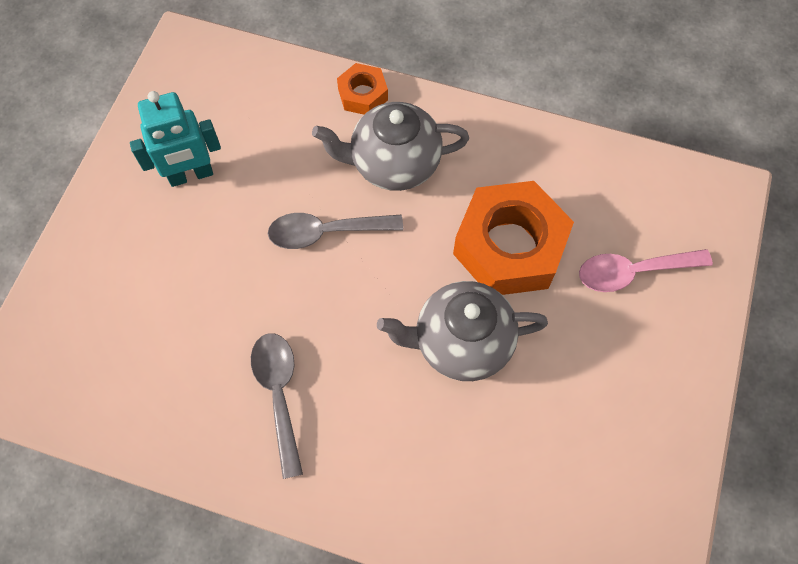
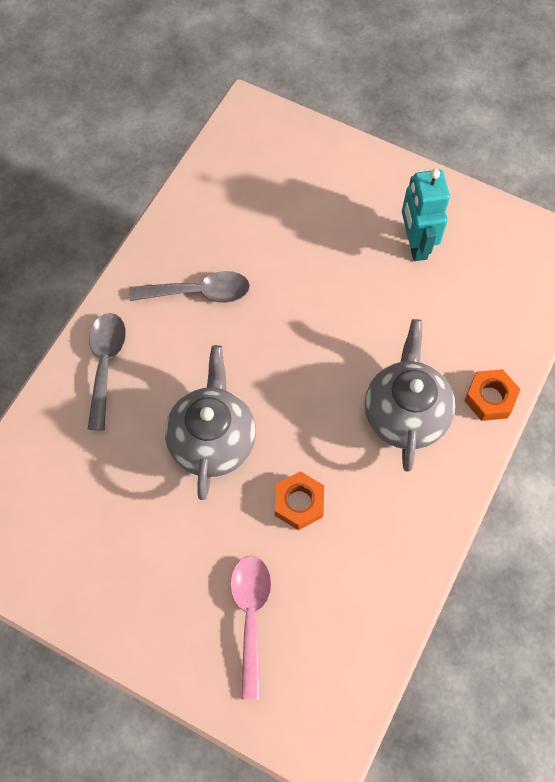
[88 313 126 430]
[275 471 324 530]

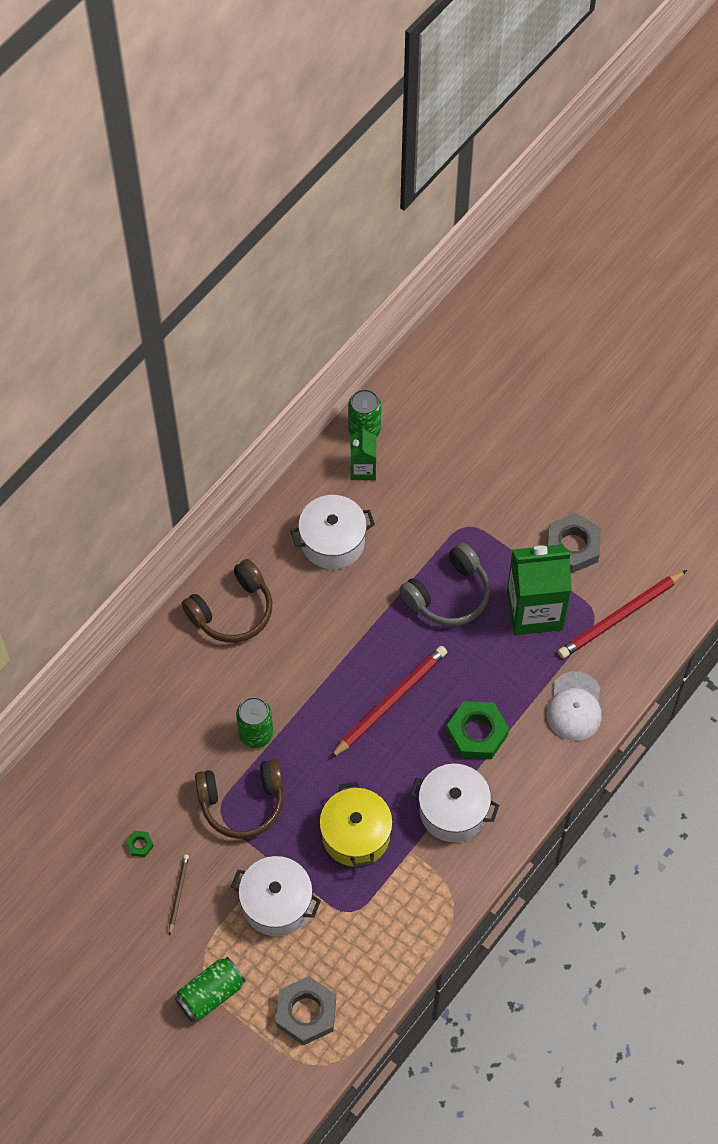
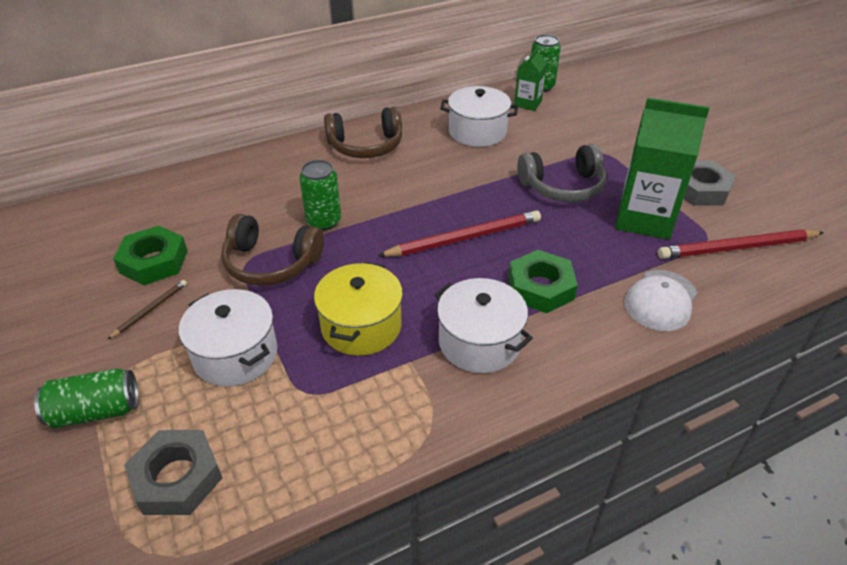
[113 225 188 285]

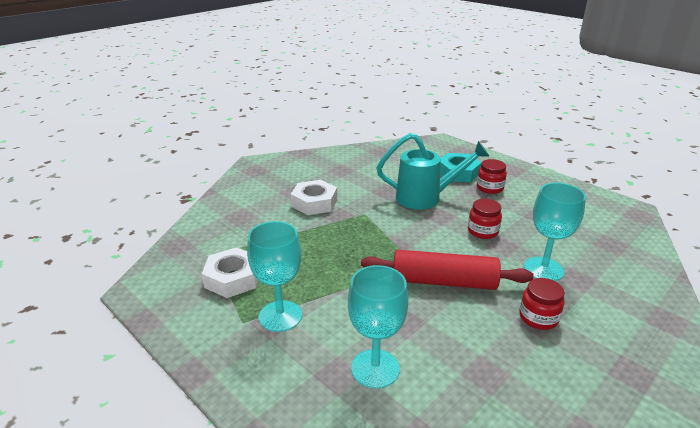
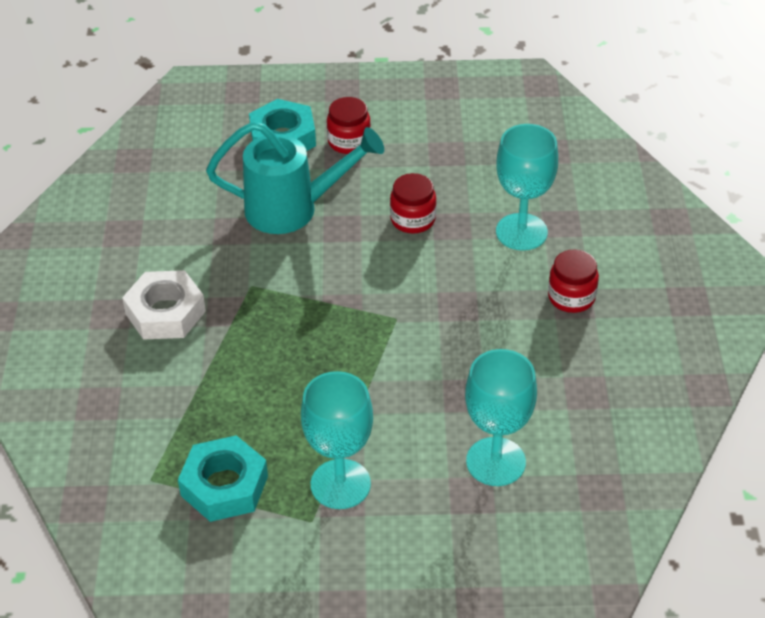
[178 435 268 522]
[361 250 534 290] (first image)
[206 122 384 234]

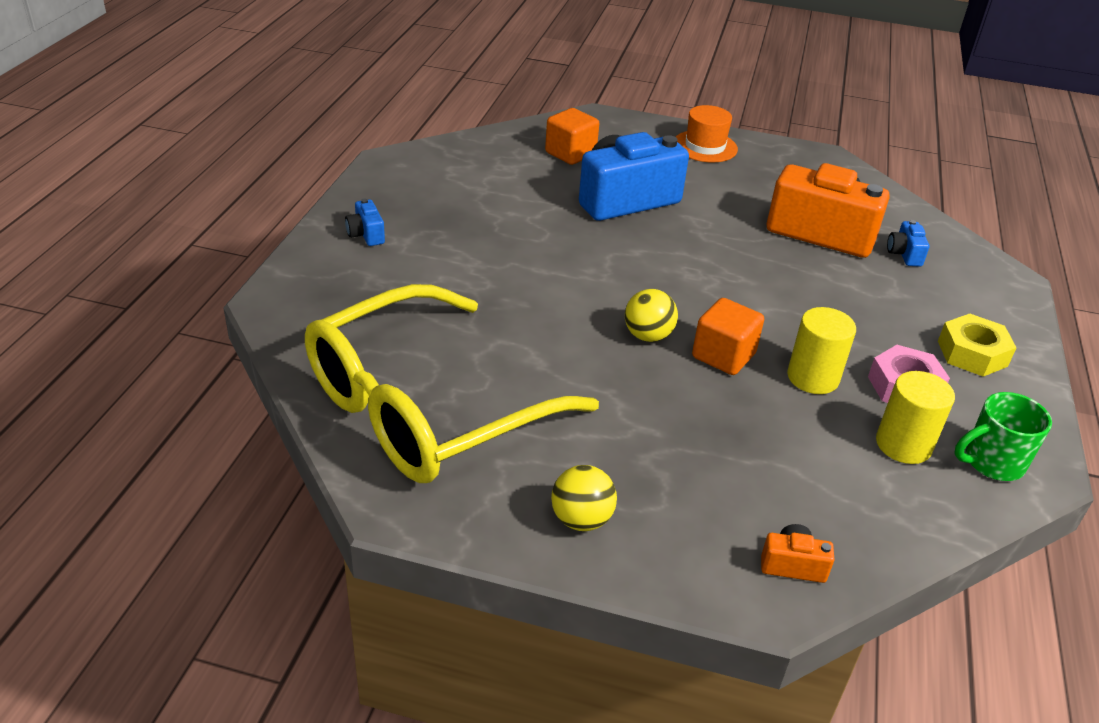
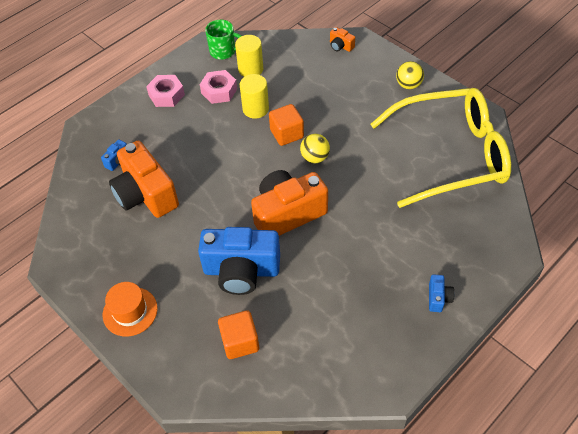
[146 75 185 107]
[251 170 328 236]

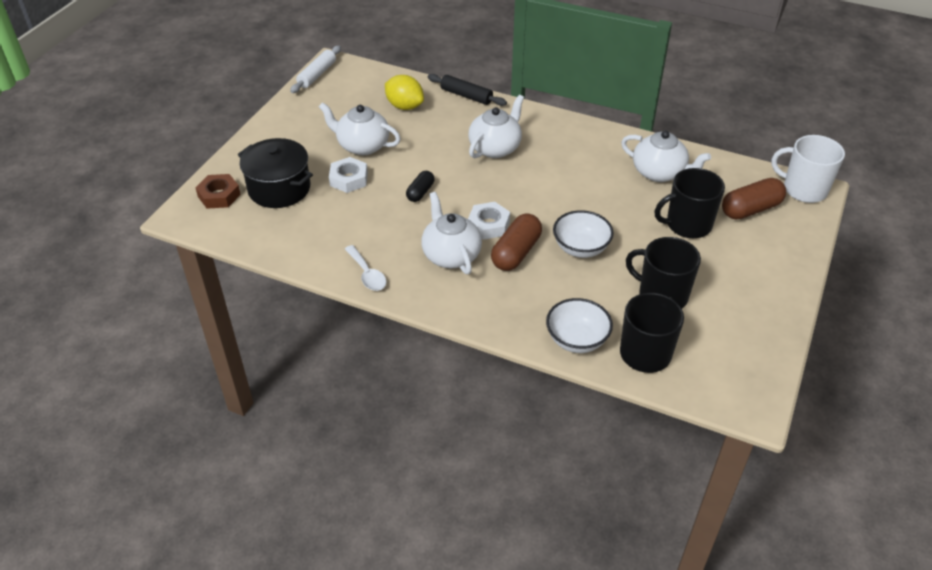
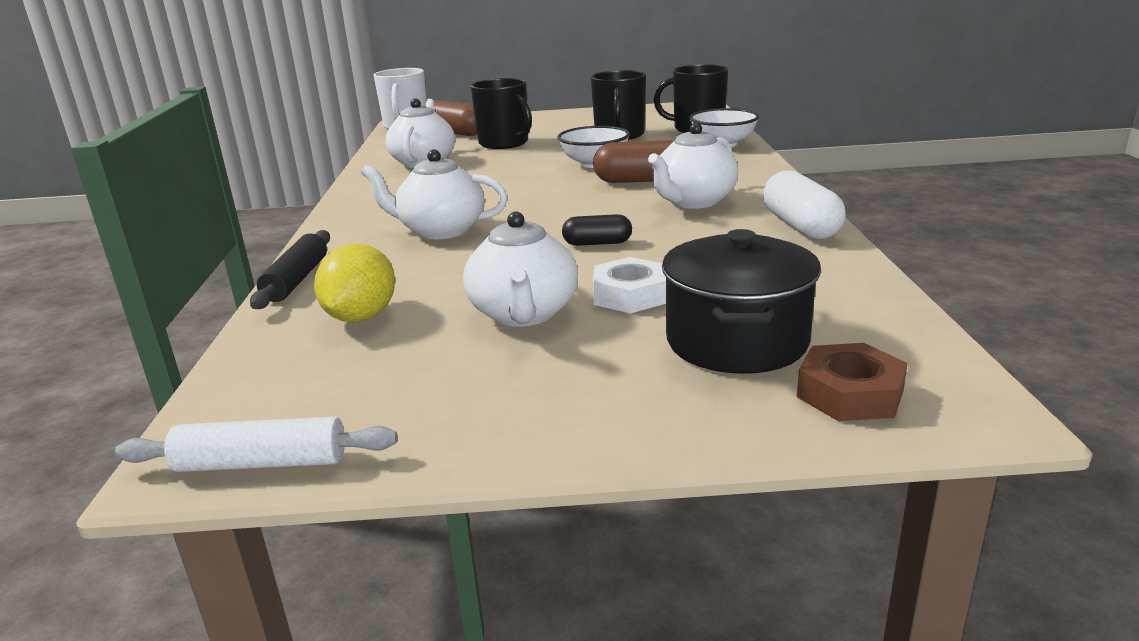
[763 170 846 239]
[468 202 510 240] (first image)

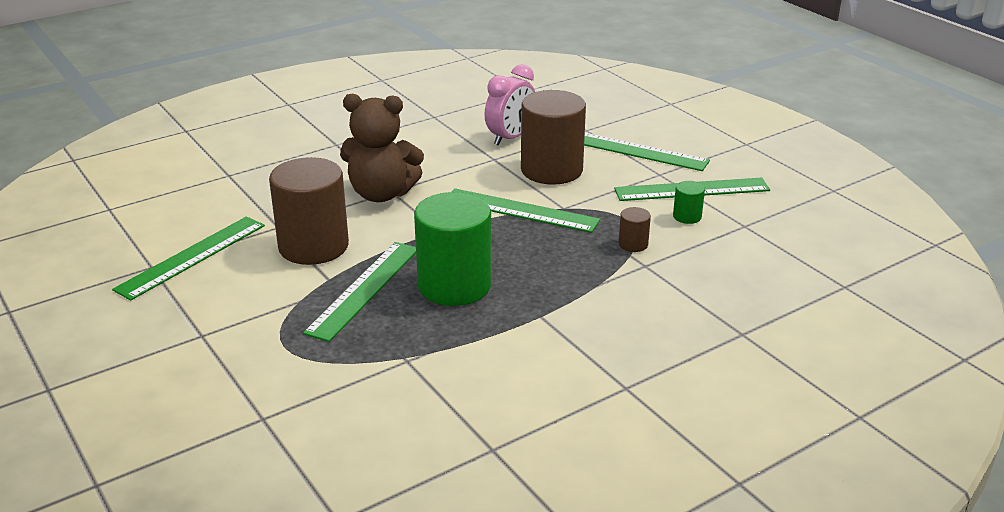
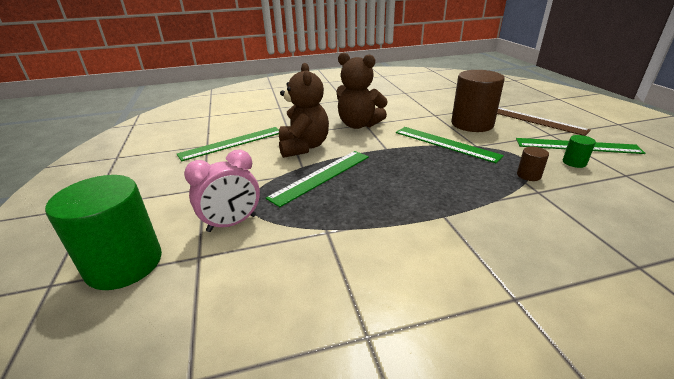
[279 63 329 158]
[45 175 162 290]
[184 149 260 232]
[497 107 591 136]

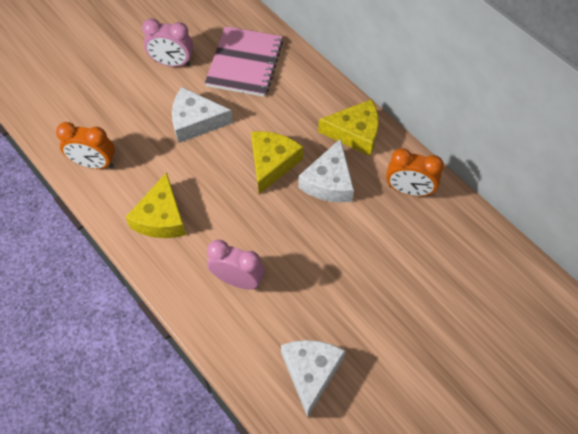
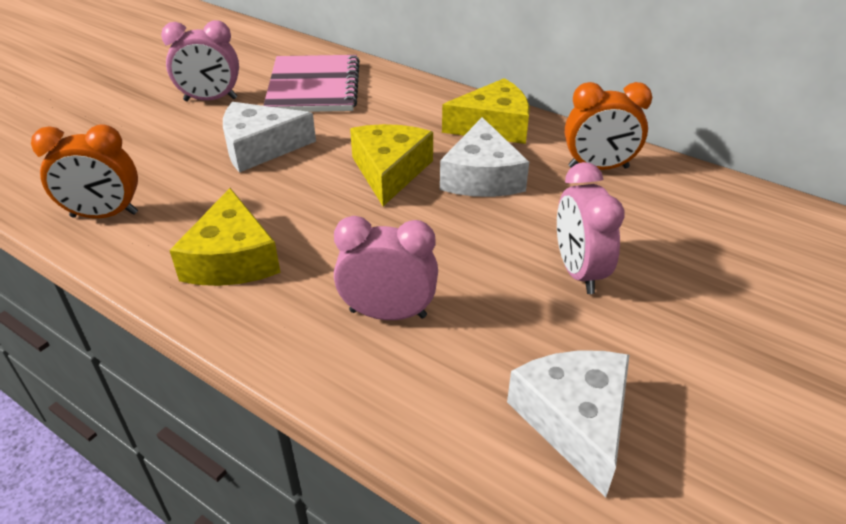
[557 162 625 294]

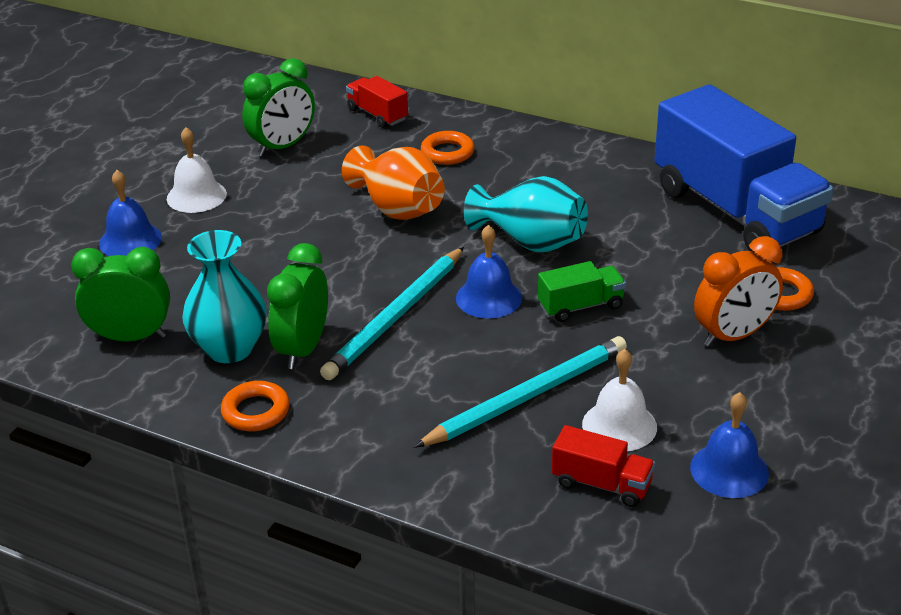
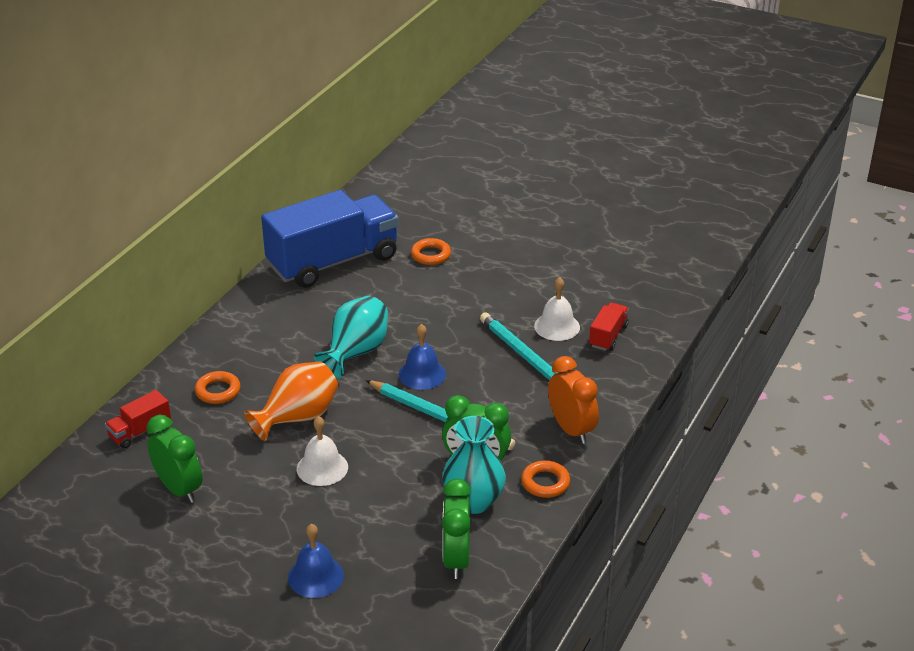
[297 416 348 486]
[538 261 626 322] (first image)
[690 392 769 498] (first image)
[548 356 599 444]

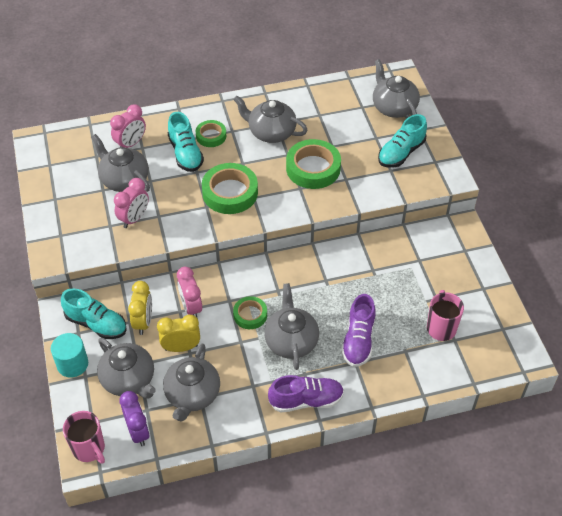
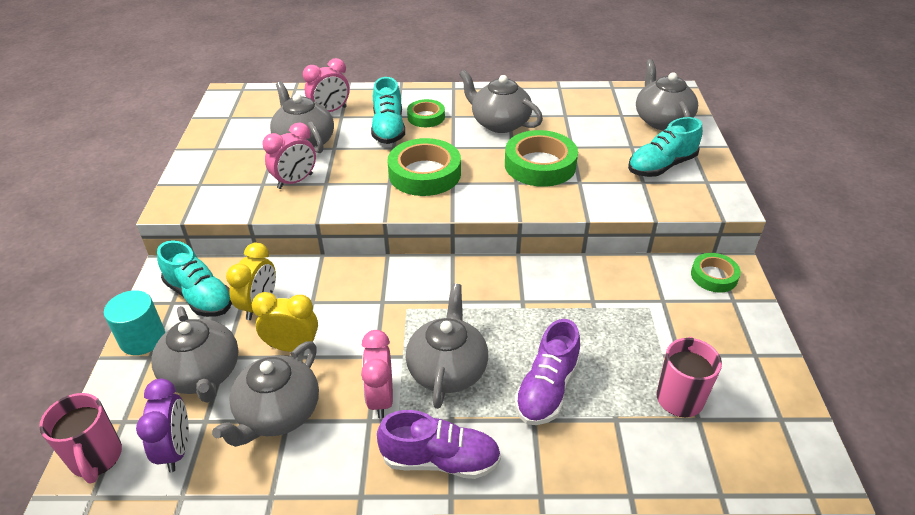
[361 330 393 419]
[691 253 741 292]

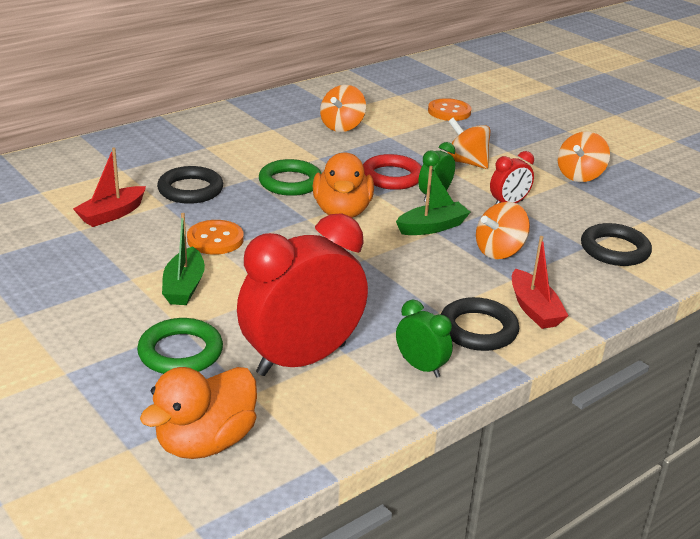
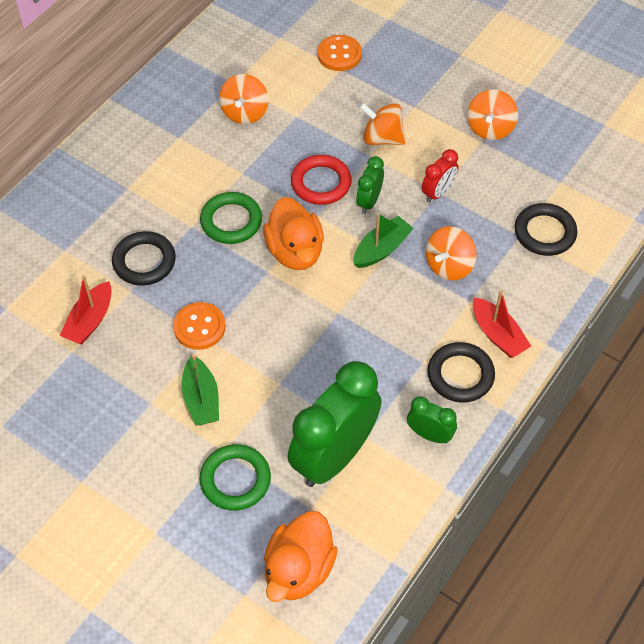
[288 361 382 487]

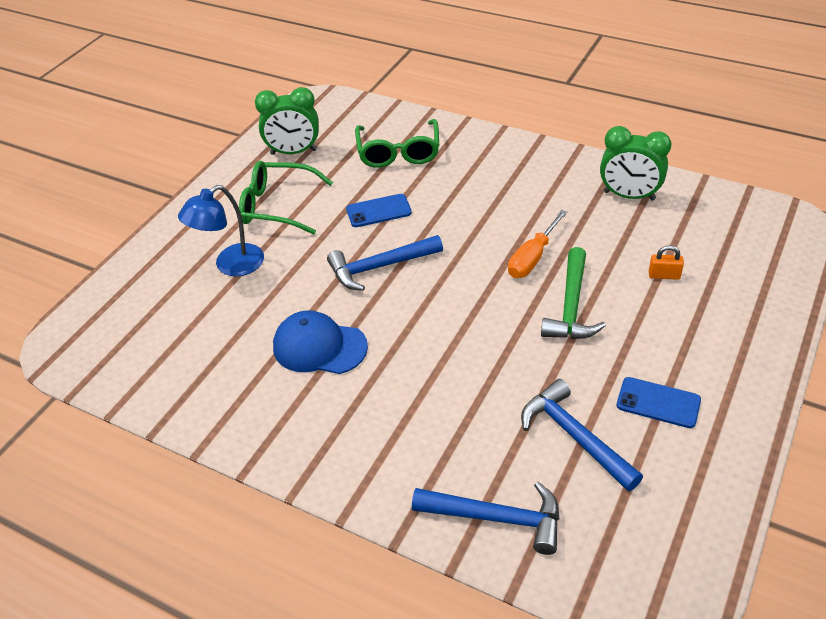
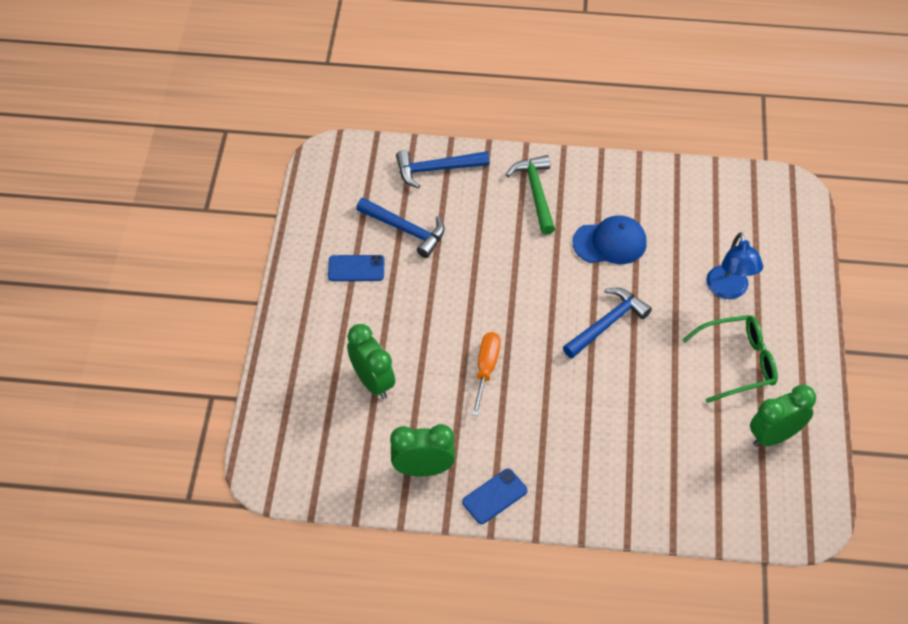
[706 232 763 299]
[462 469 528 524]
[355 119 439 168] (first image)
[506 155 555 235]
[347 324 395 399]

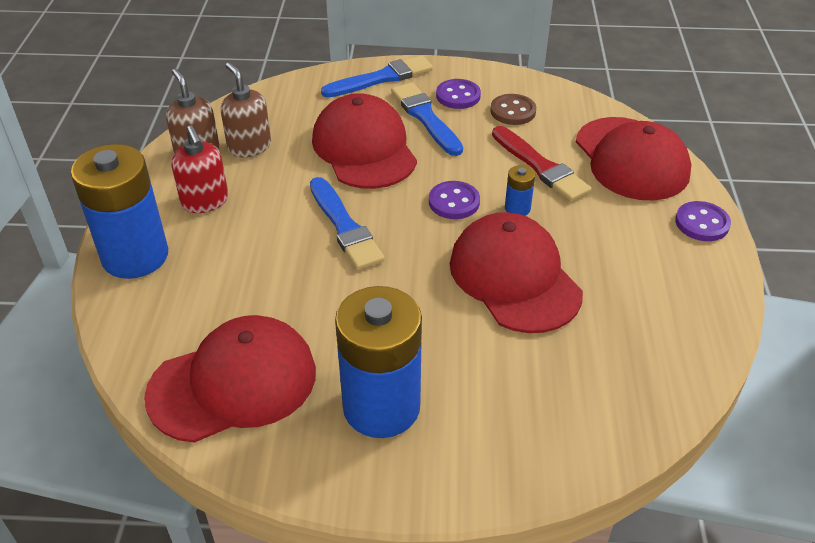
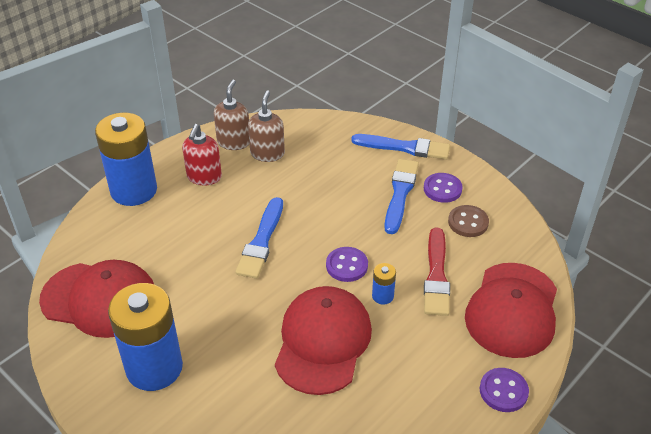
[312 93 417 189] (first image)

